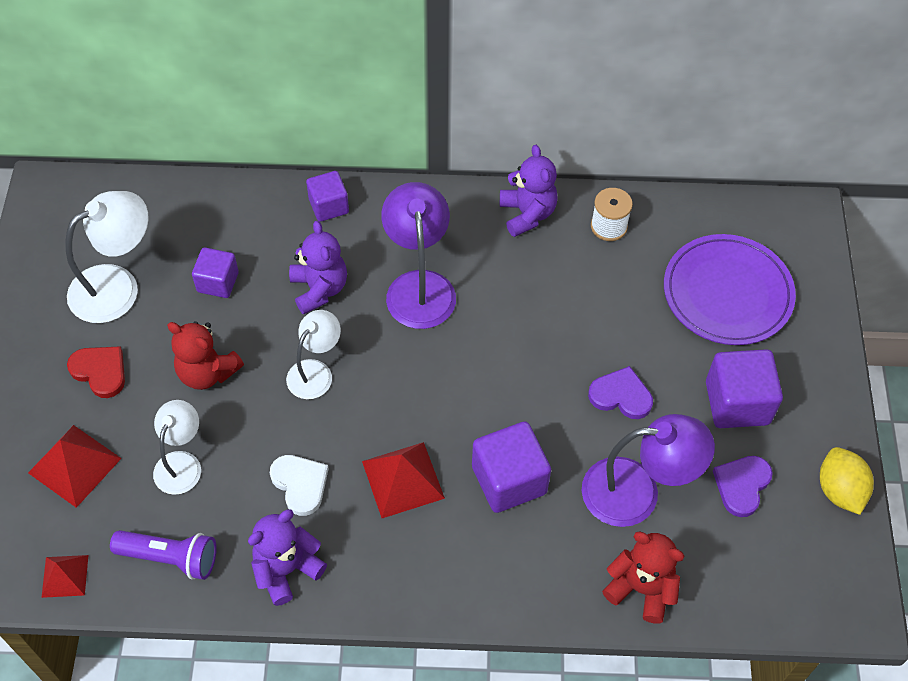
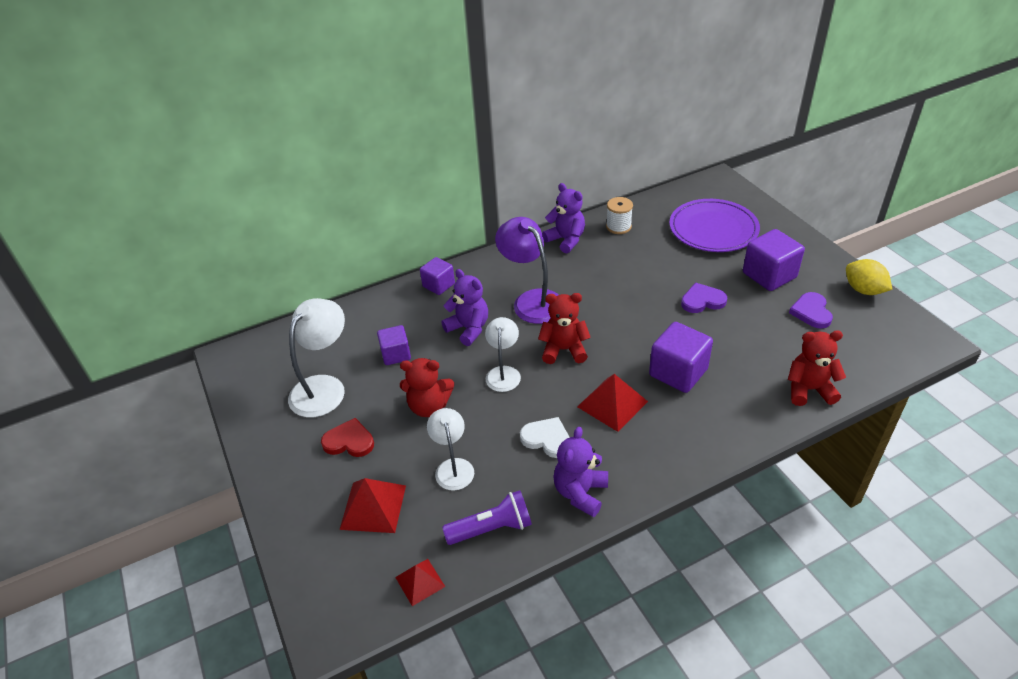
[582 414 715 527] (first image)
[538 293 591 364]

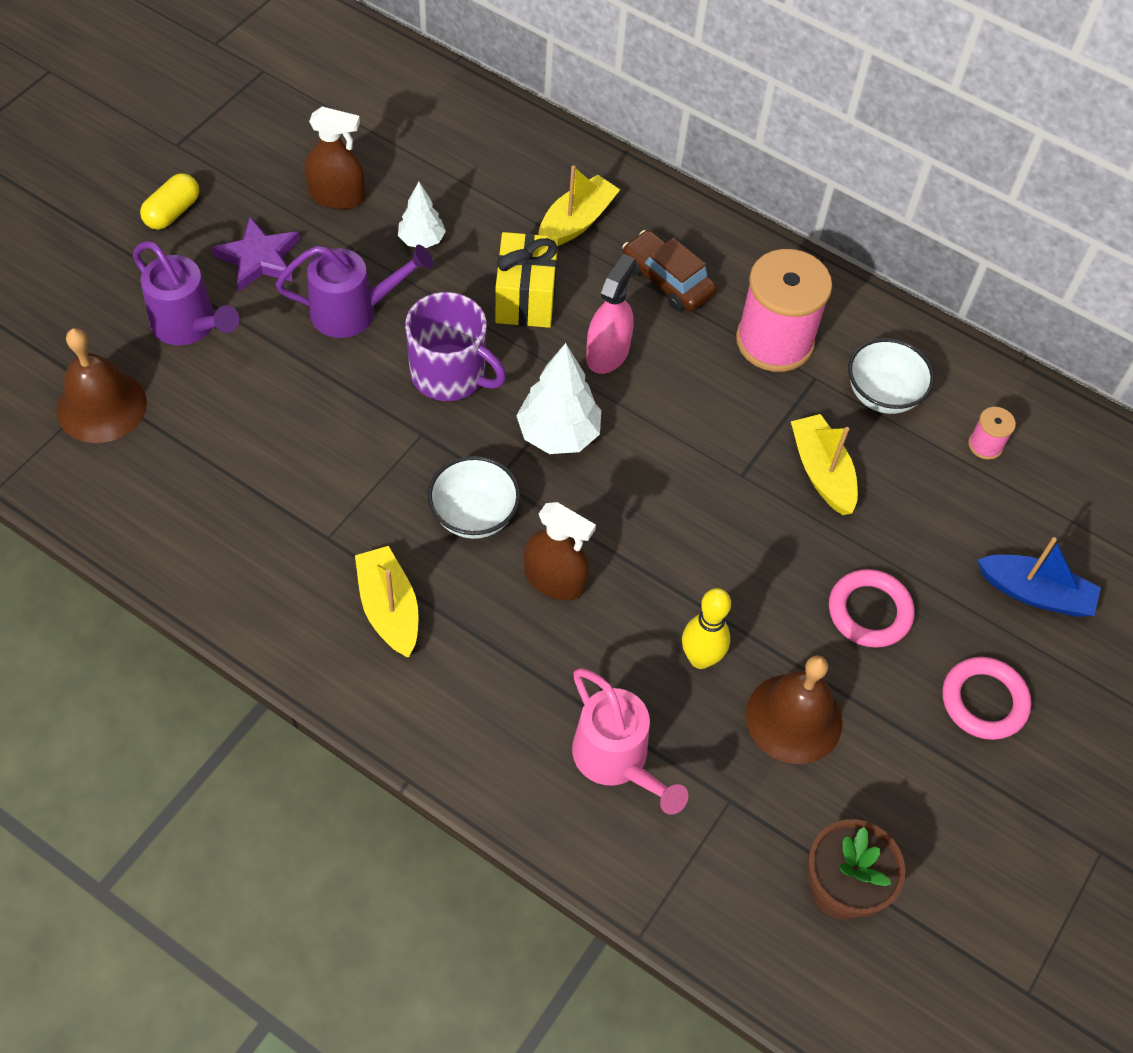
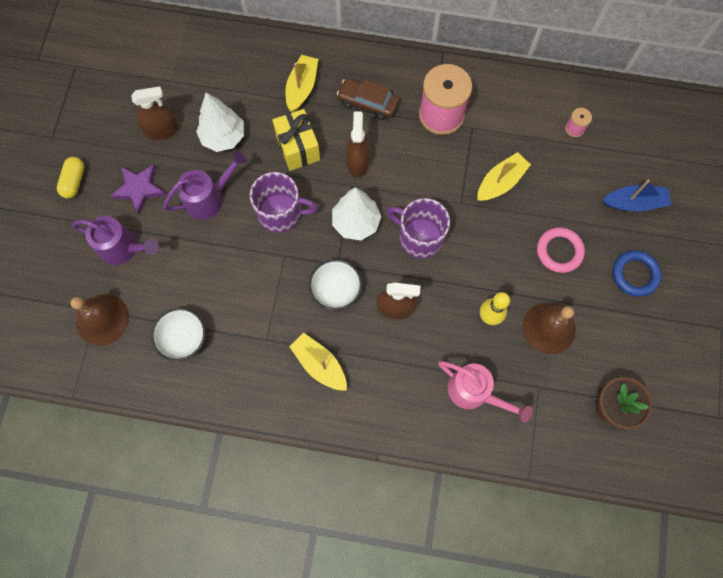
[196 93 244 152]
[346 111 370 177]
[477 152 531 201]
[151 308 206 361]
[613 250 662 297]
[387 198 450 259]

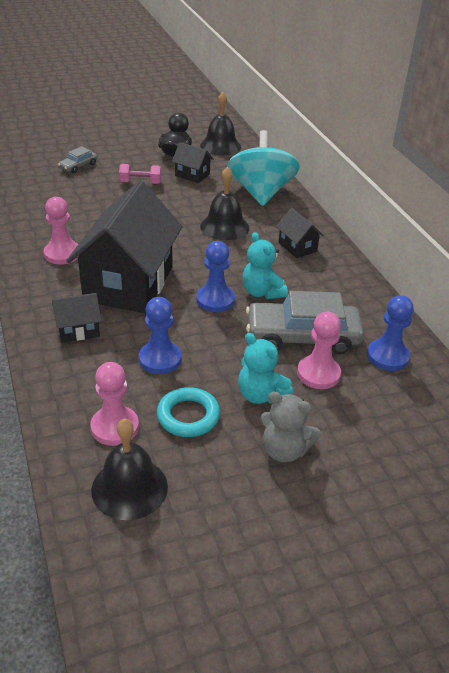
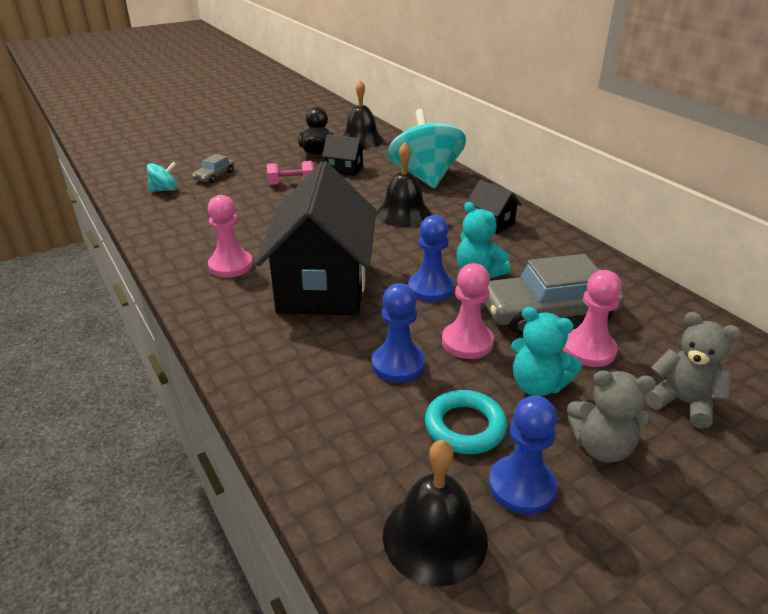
[52 293 101 343] (first image)
[442 263 494 359]
[489 395 557 515]
[147 162 178 192]
[645 312 742 429]

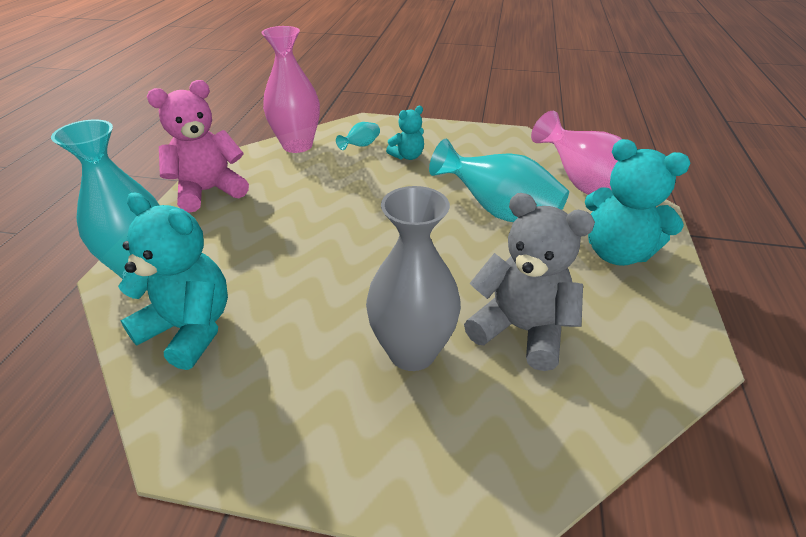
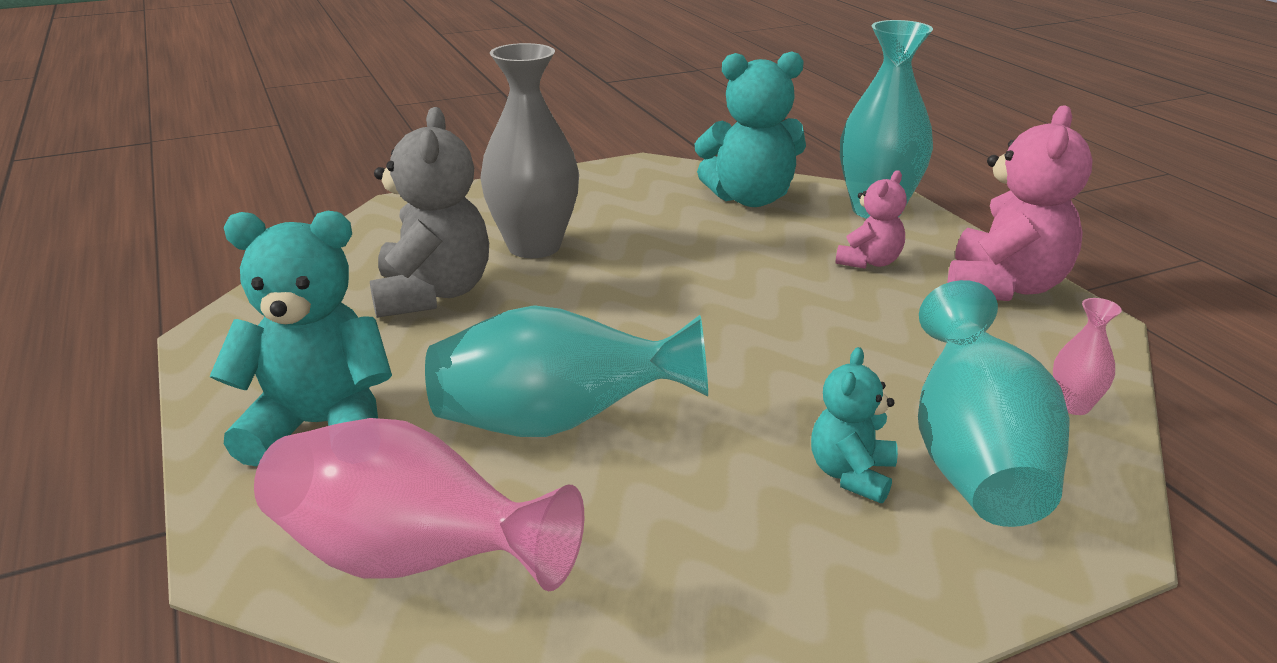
[1053 298 1122 415]
[918 280 1070 527]
[370 107 489 318]
[836 170 907 269]

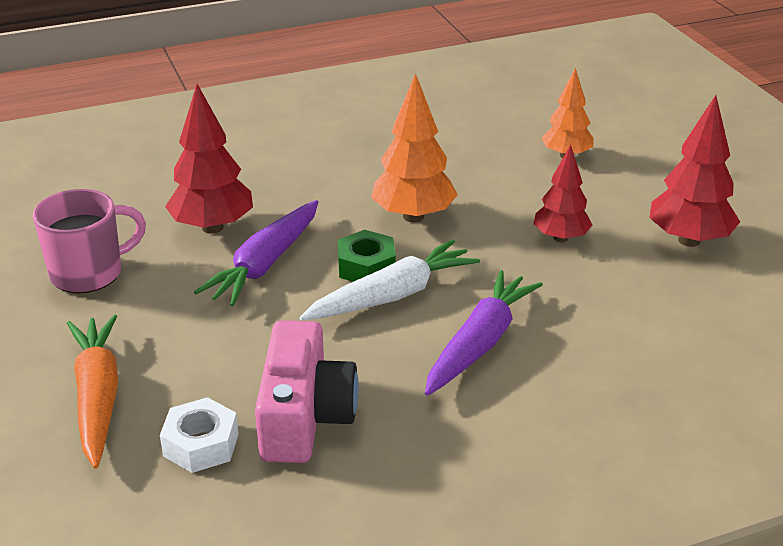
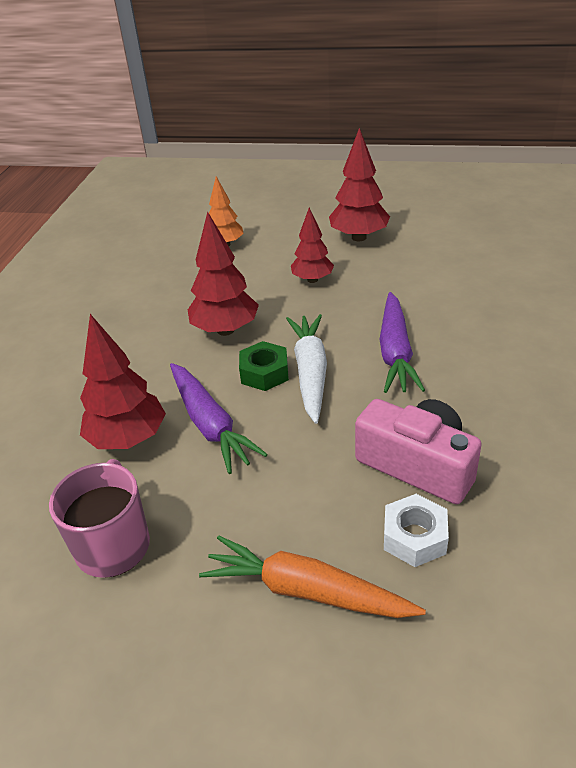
[188 212 259 336]
[379 292 425 393]

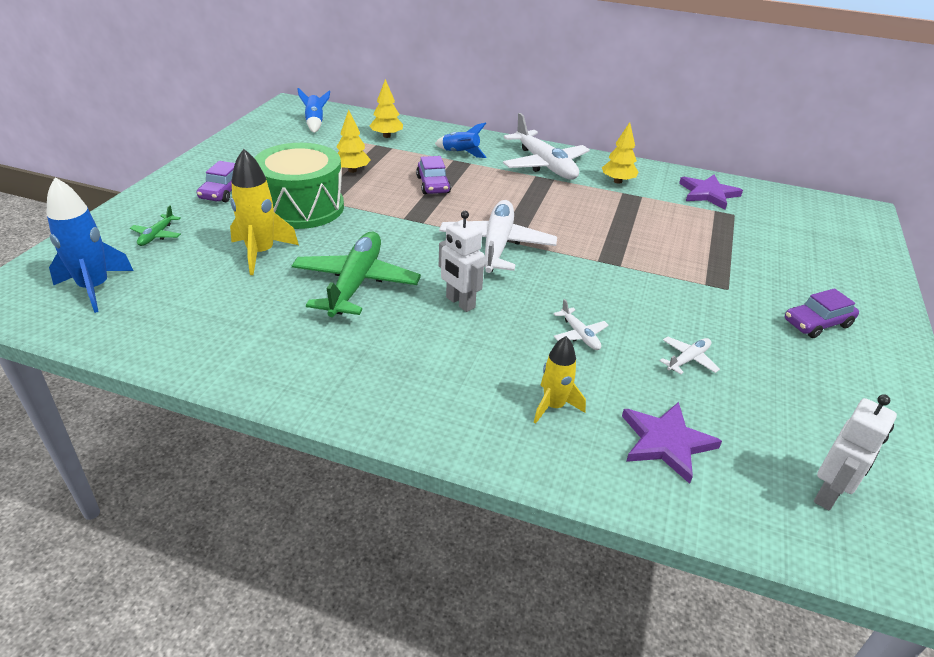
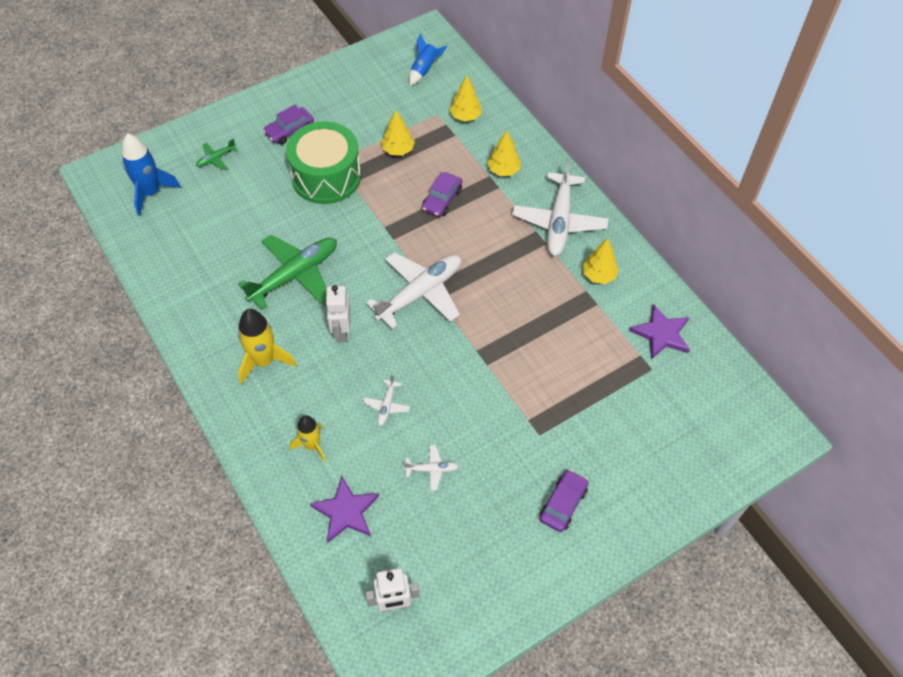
[238 309 297 384]
[487 131 521 176]
[540 470 589 532]

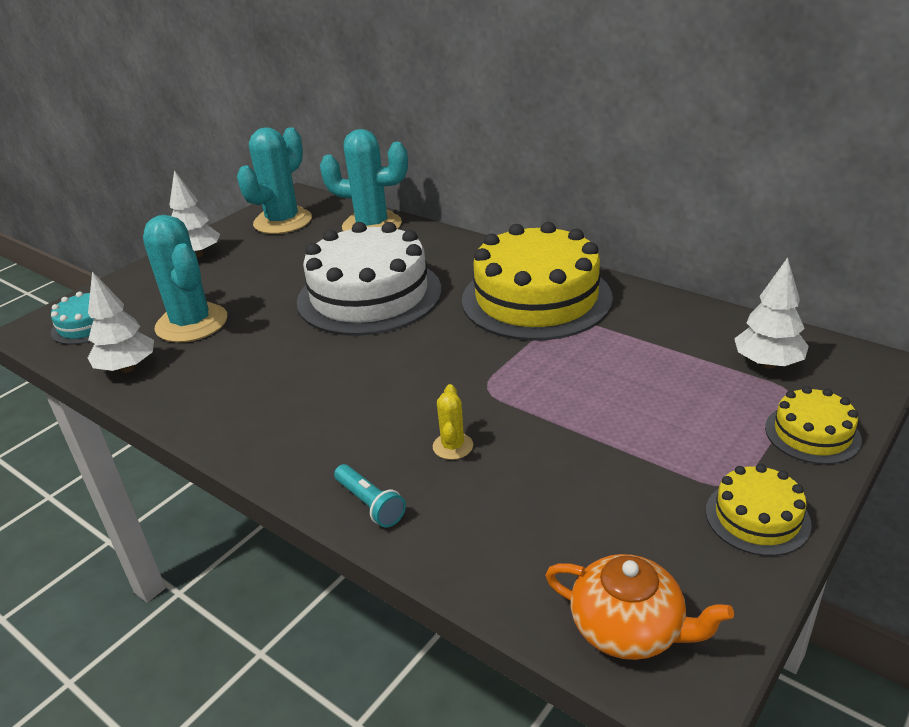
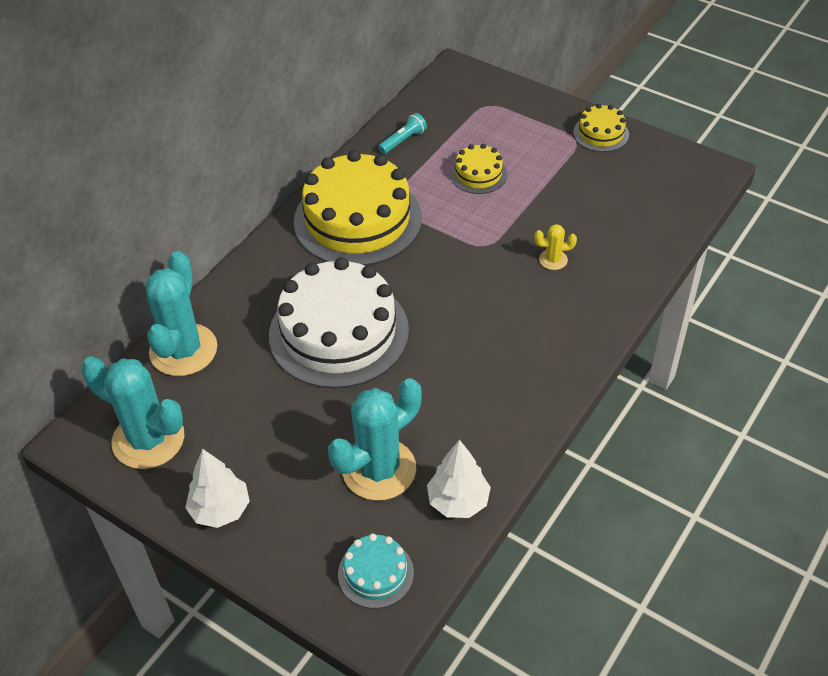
[378 113 427 154]
[545 554 734 660] (first image)
[734 257 809 369] (first image)
[450 144 507 194]

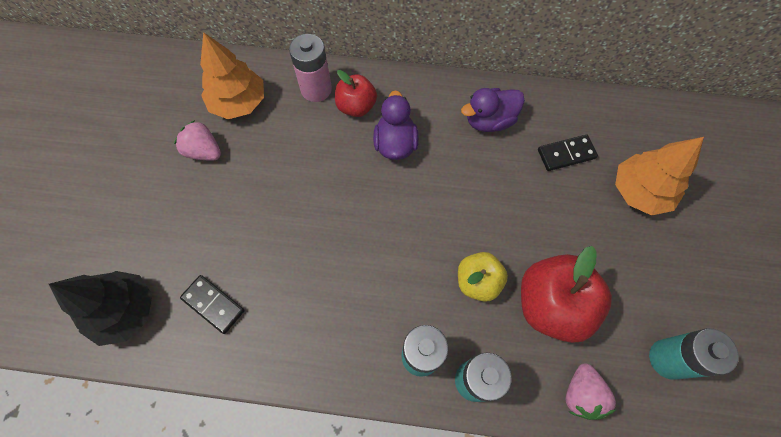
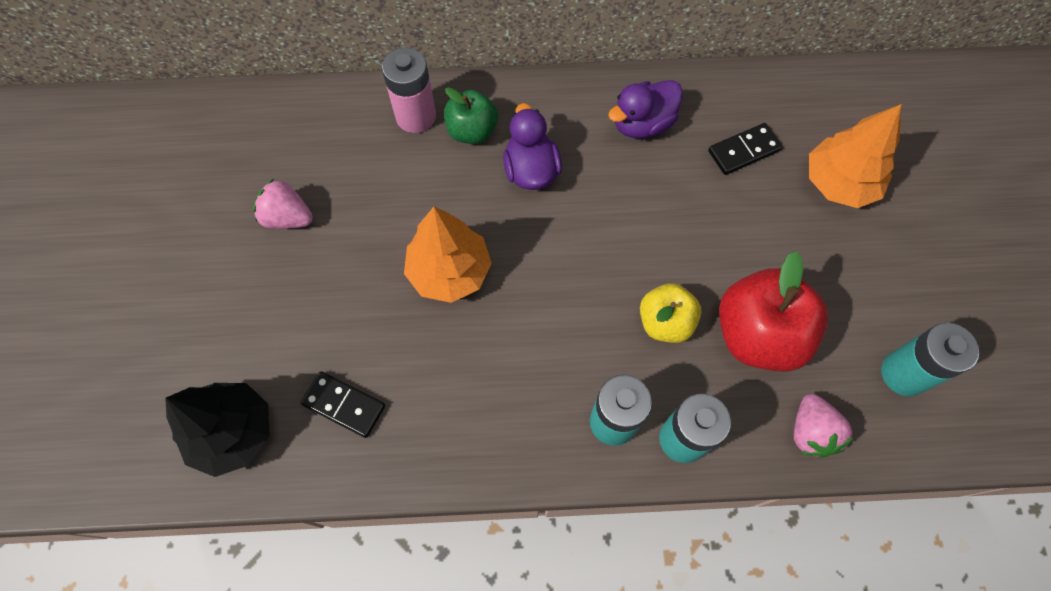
[404 207 492 303]
[444 87 498 144]

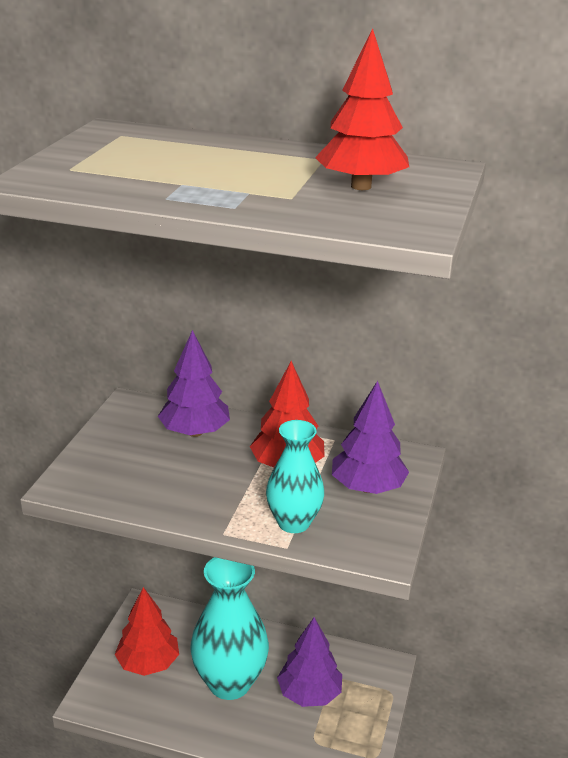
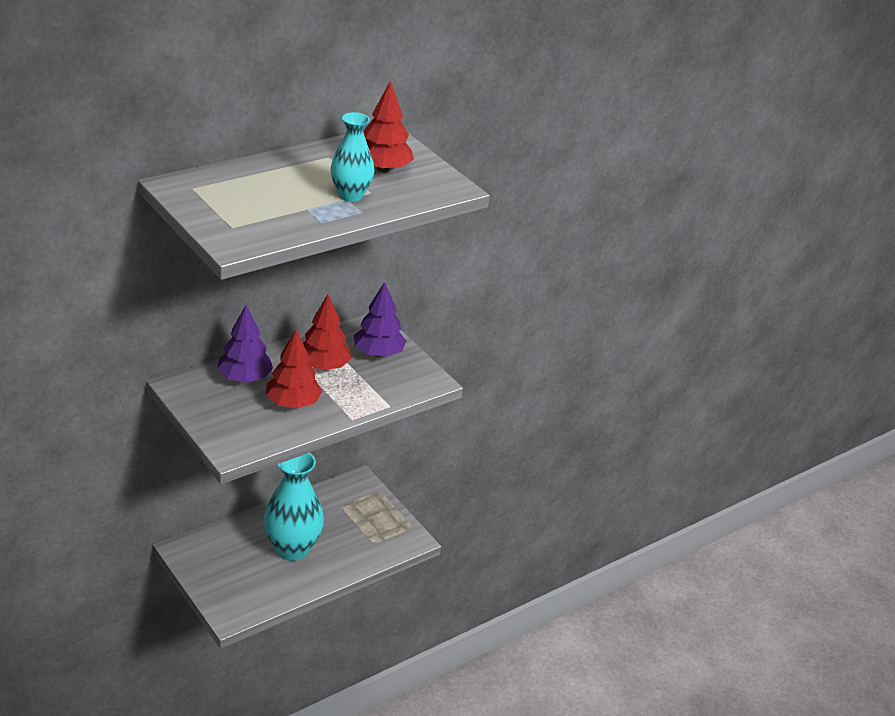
[266 330 322 409]
[331 112 374 202]
[277 617 342 707] (first image)

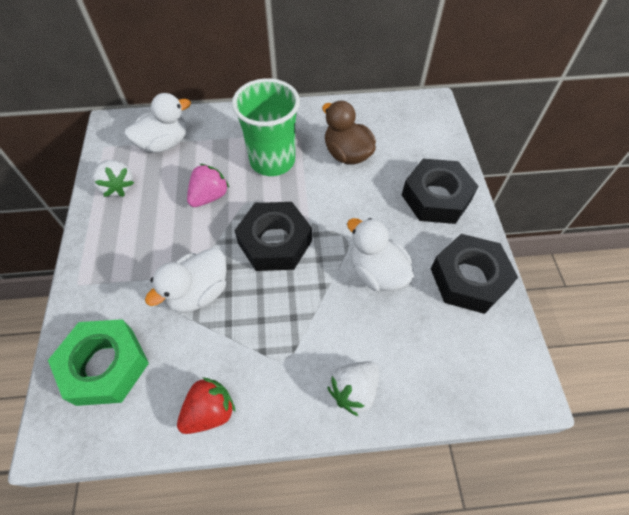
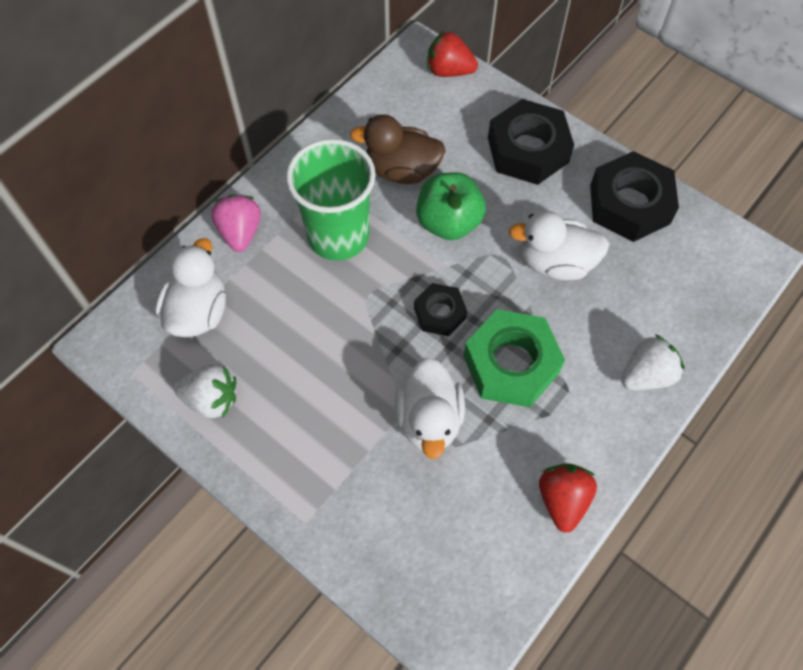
[464 309 565 407]
[211 195 261 252]
[414 283 467 336]
[621 334 684 390]
[416 172 486 240]
[427 31 478 77]

